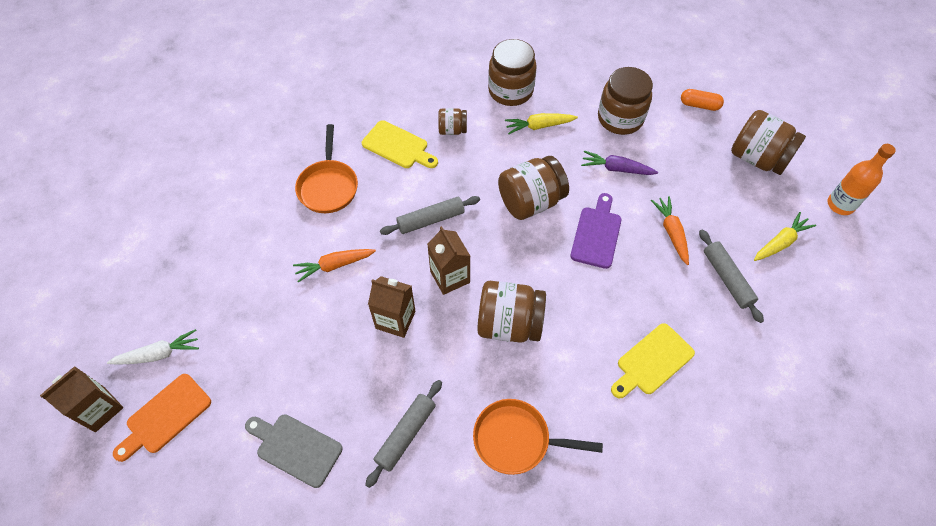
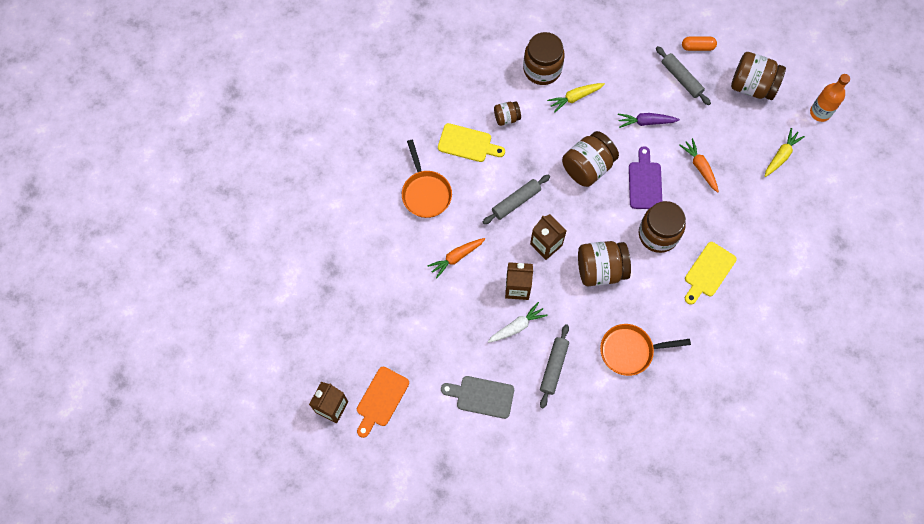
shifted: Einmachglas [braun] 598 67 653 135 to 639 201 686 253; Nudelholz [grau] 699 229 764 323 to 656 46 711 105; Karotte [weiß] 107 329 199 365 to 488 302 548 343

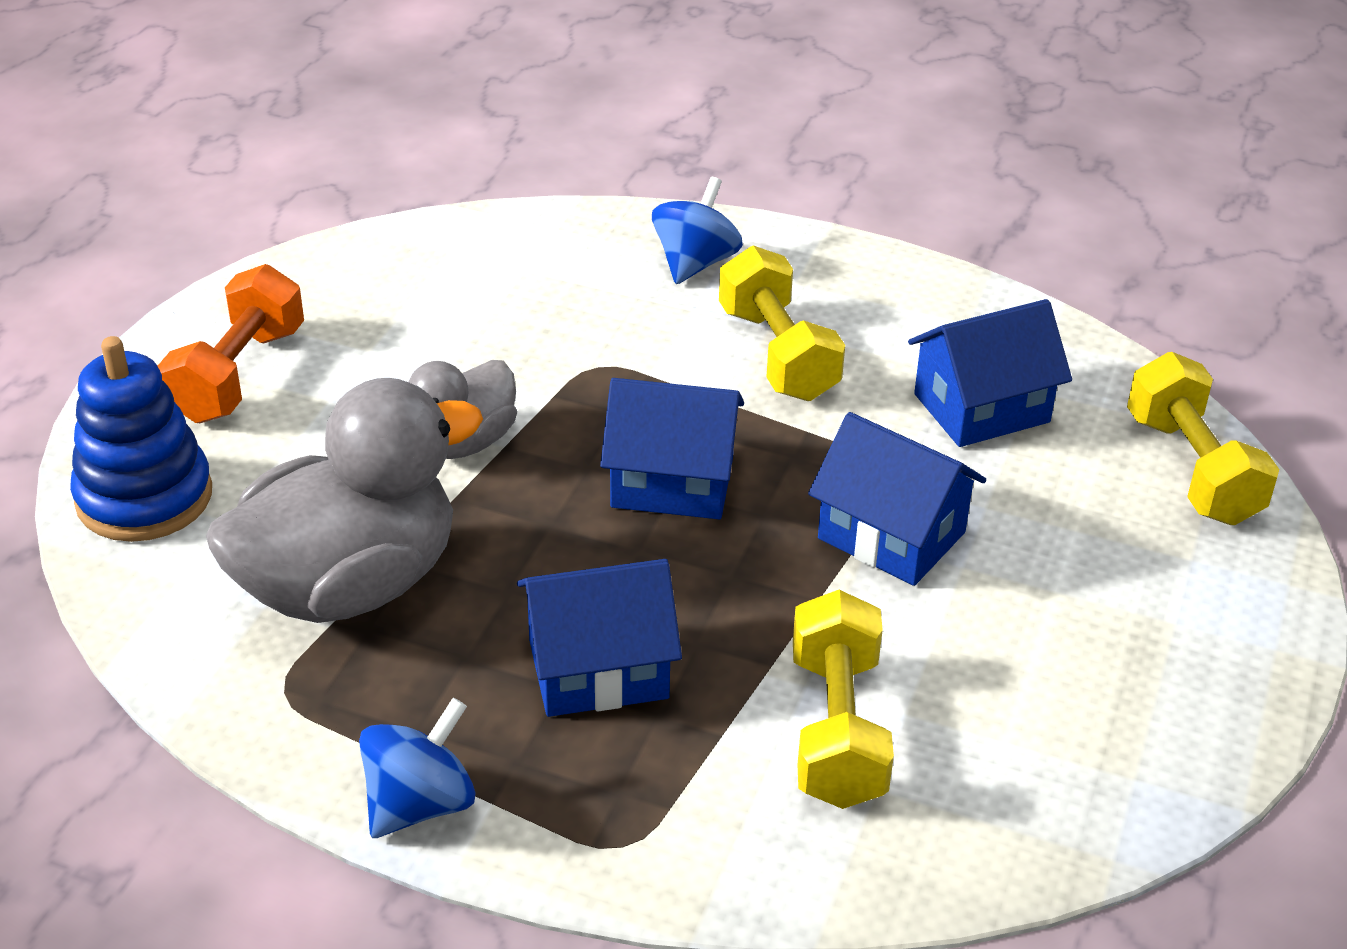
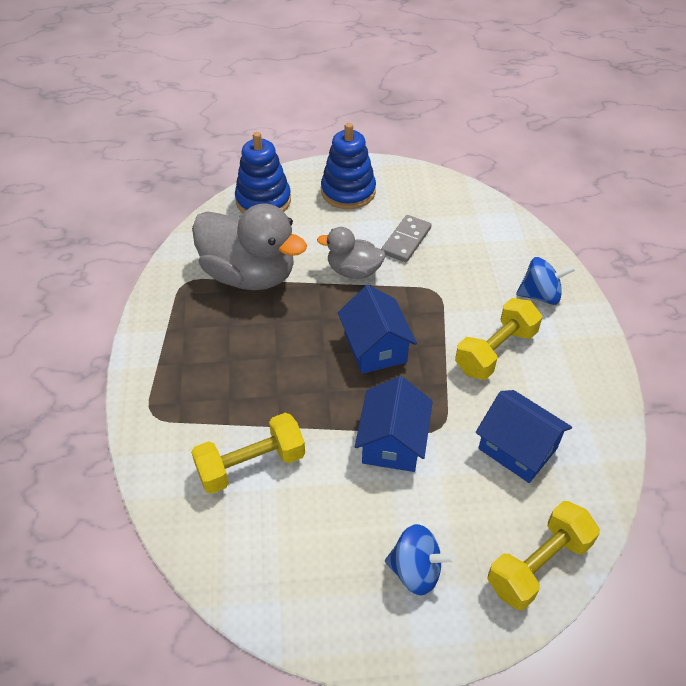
gone: Haus [blau] 517 559 682 717
new: Dominostein [grau] 381 215 431 262
shifted: Kreisel [blau] 359 698 475 838 to 385 524 455 595
swapped: Hantel [orange] 158 264 304 423 to Stapelspielzeug [blau] 321 123 376 209

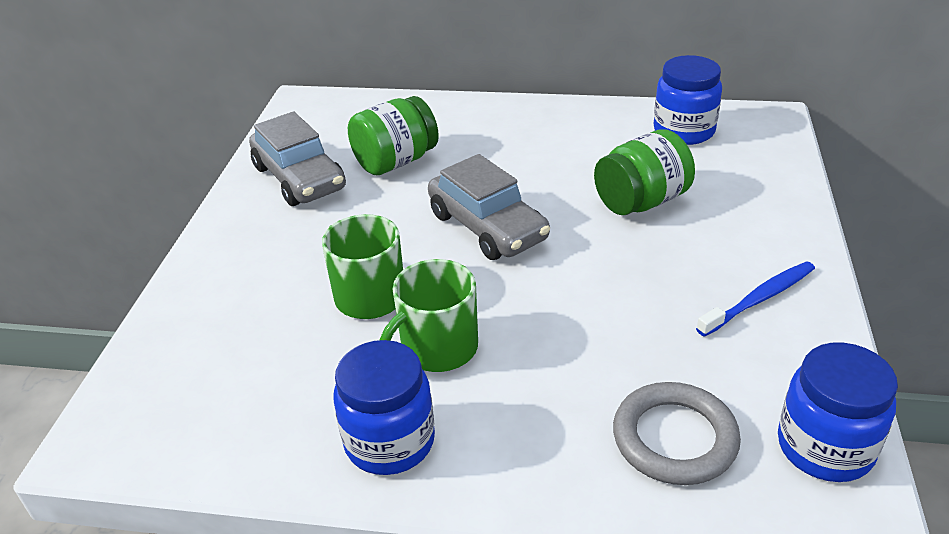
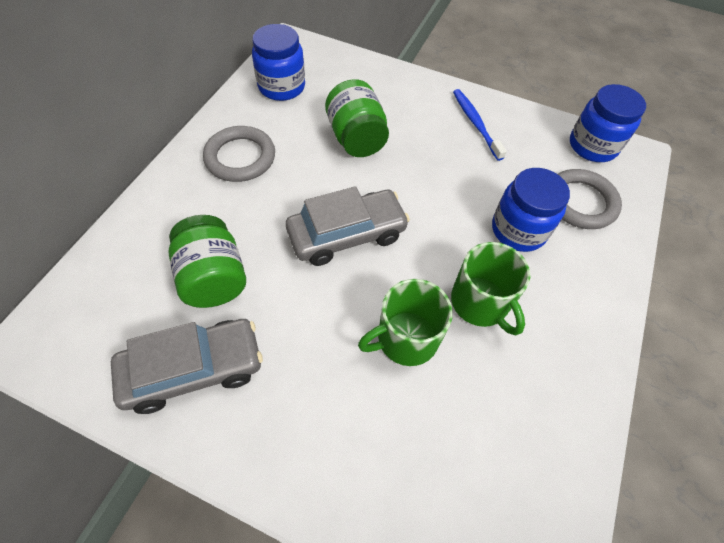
new: Ring [grau] 203 126 275 182
shifted: Einmachglas [blau] 334 340 435 475 to 492 168 570 252

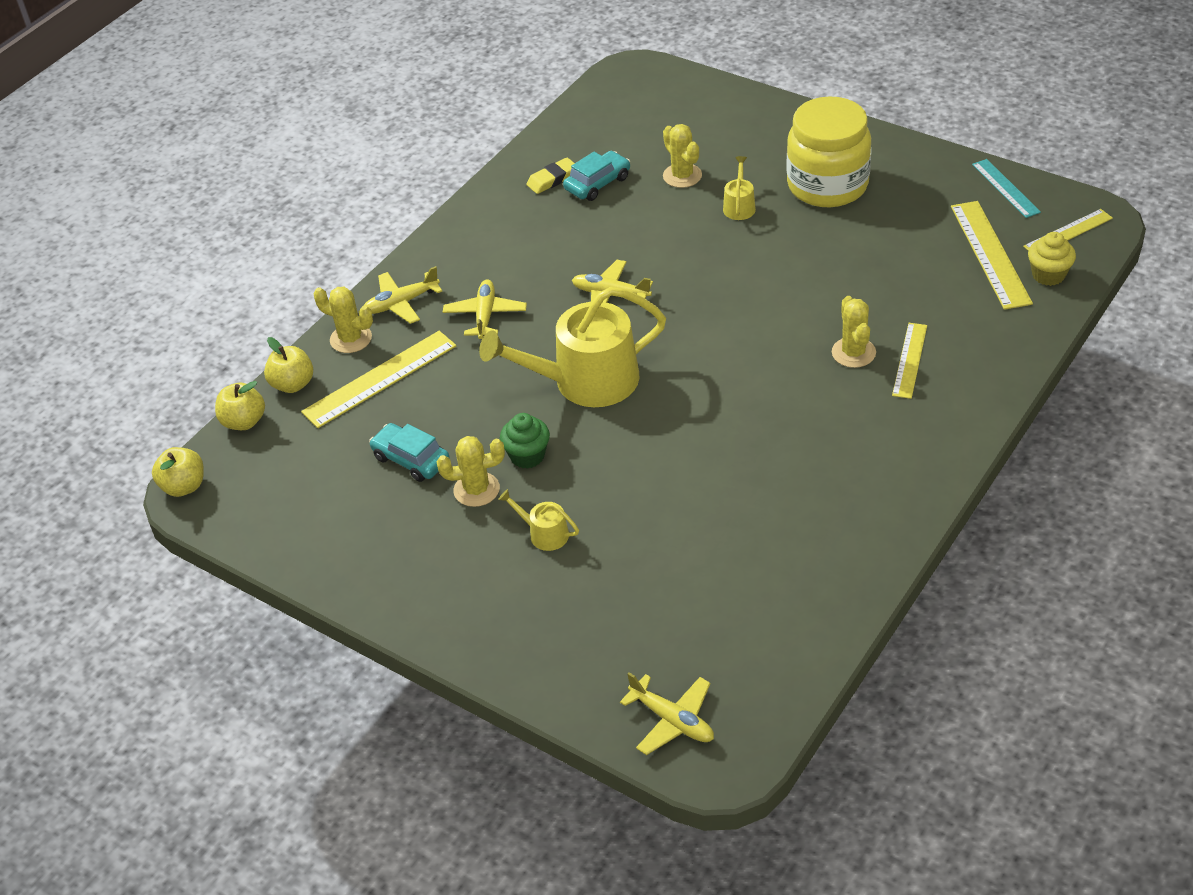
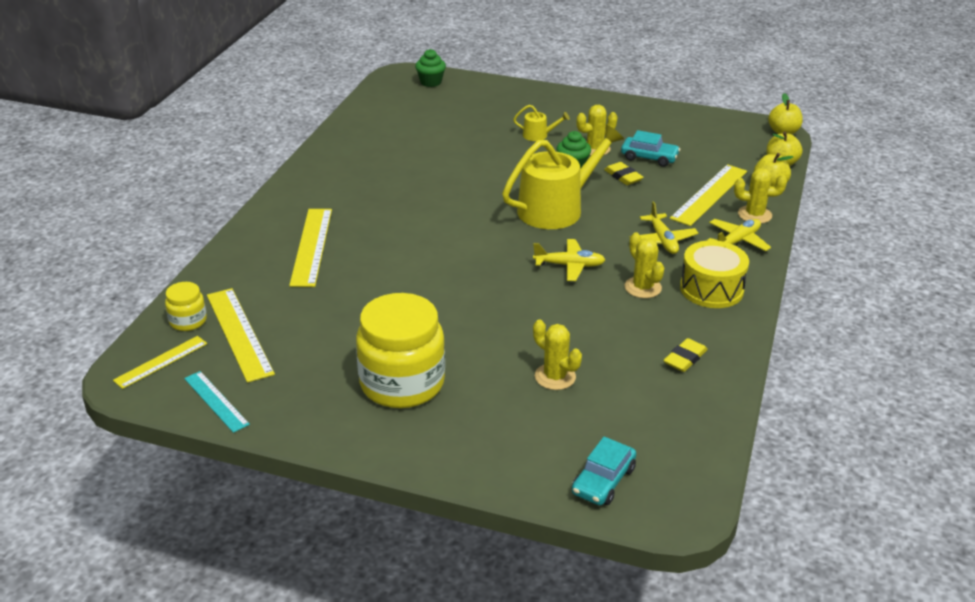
gone: Gießkanne [gelb] 723 156 756 220
new: Radiergummi [gelb] 604 162 644 185; Trommel [gelb] 680 240 749 308
shifted: Auto [türkis] 563 151 630 201 to 572 437 636 505; Kaktus [gelb] 832 296 876 368 to 624 232 664 298
swapped: Muffin [gelb] 1028 232 1076 286 to Einmachglas [gelb] 165 282 207 331; Flugzeug [gelb] 620 672 714 755 to Muffin [grün] 415 49 446 87
scaled: Lineal [gelb] 892 323 927 399 = 289 209 332 287 x1.61

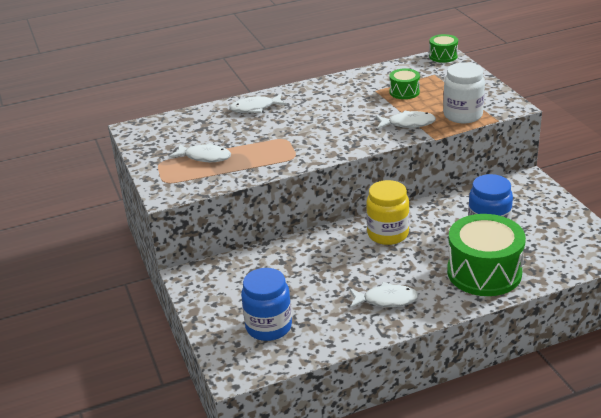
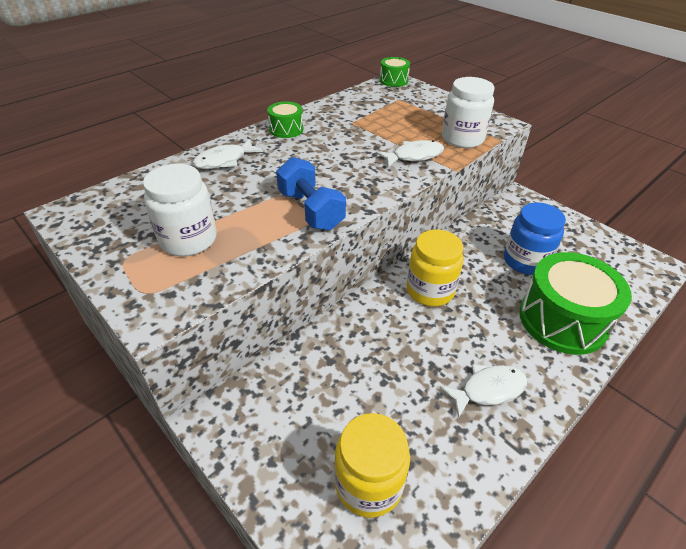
new: Hantel [blau] 276 157 346 231
shifted: Trommel [grün] 389 68 420 99 to 267 101 303 138
swapped: Fisch [weiß] 169 143 231 162 to Einmachglas [weiß] 143 164 217 256
repainted: Einmachglas [blau] 241 268 292 341 to Einmachglas [gelb] 334 413 410 518

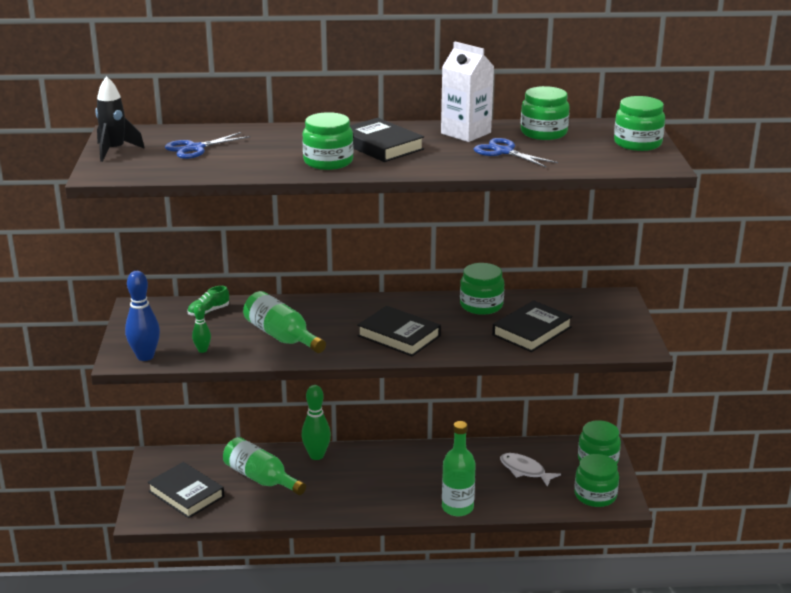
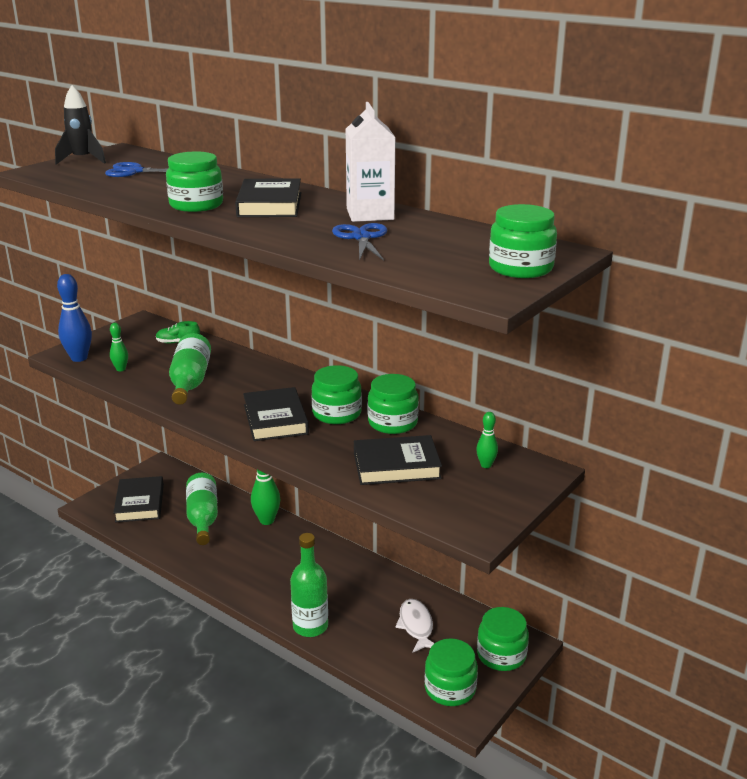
new: Bowlingkegel [grün] 476 412 498 468
shifted: Einmachglas [grün] 521 86 570 140 to 311 365 362 424

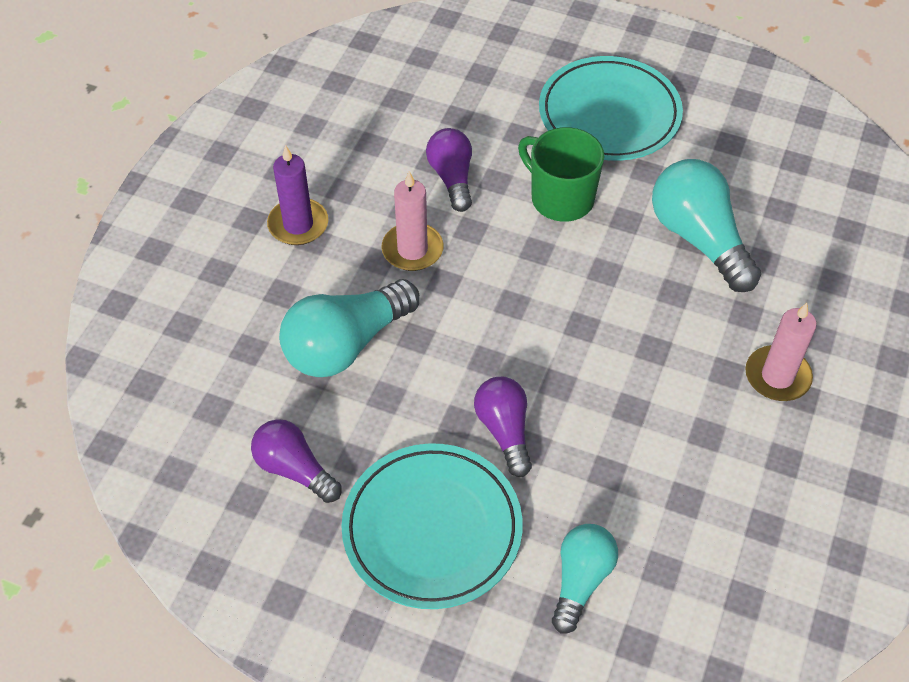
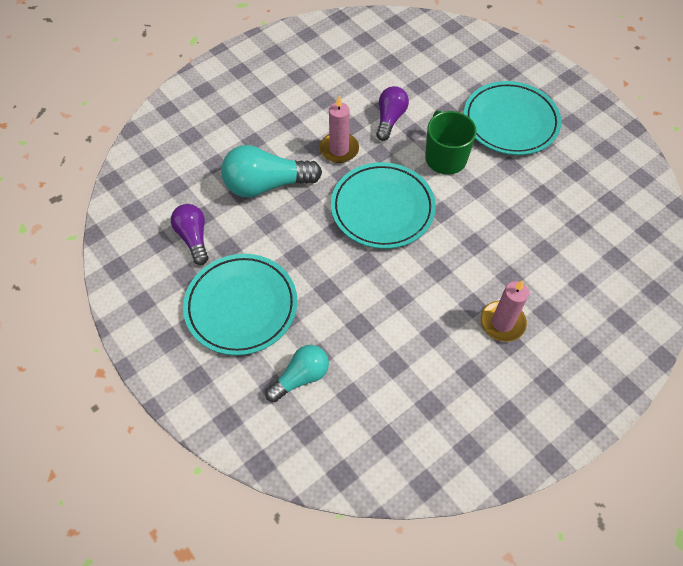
gone: Kerze [lila] 267 145 328 245; Glühbirne [türkis] 652 159 761 292; Glühbirne [lila] 474 377 532 477
new: Teller [türkis] 331 162 436 249

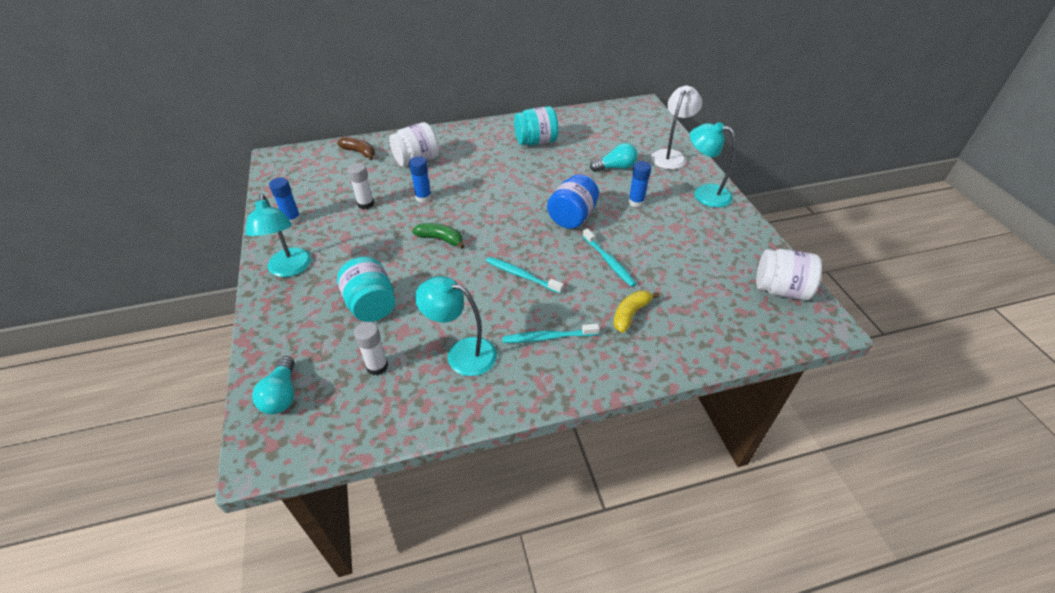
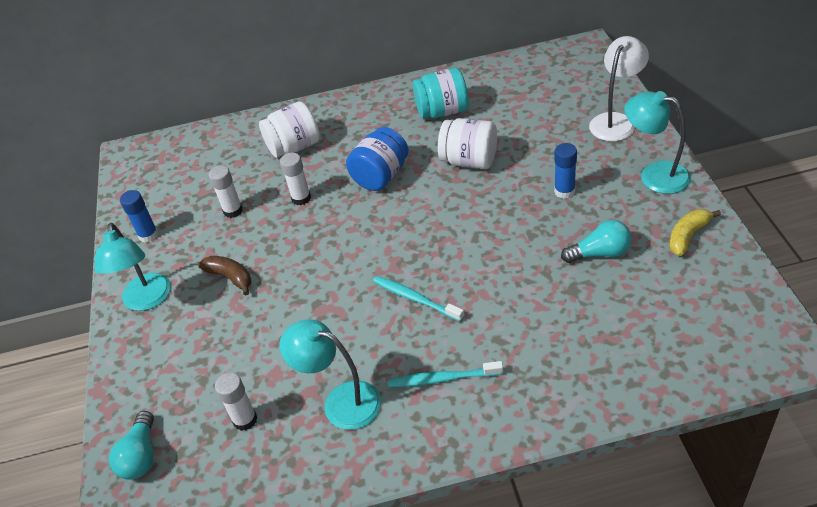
gone: Banane [grün] 412 223 465 249; Zahnbürste [türkis] 583 228 636 287; Einmachglas [türkis] 337 257 395 322
shifted: Banane [braun] 337 137 375 160 to 198 256 251 296; Glühbirne [türkis] 590 143 638 172 to 561 220 632 263; Einmachglas [blau] 547 174 599 229 to 346 127 409 191; Einmachglas [weiß] 756 249 822 300 to 438 118 497 169; Banane [gelb] 613 290 660 333 to 669 209 721 256
repainted: Klebestift [blau] 409 157 432 203 to Klebestift [weiß] 280 152 311 205

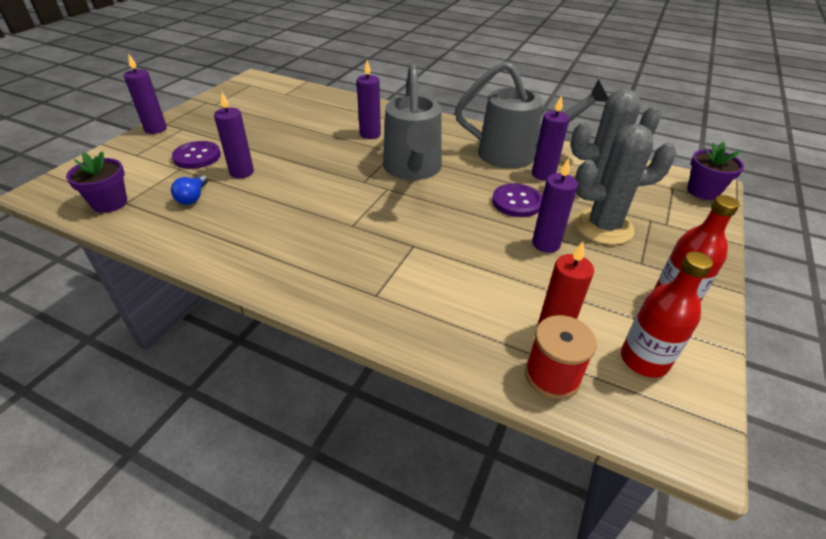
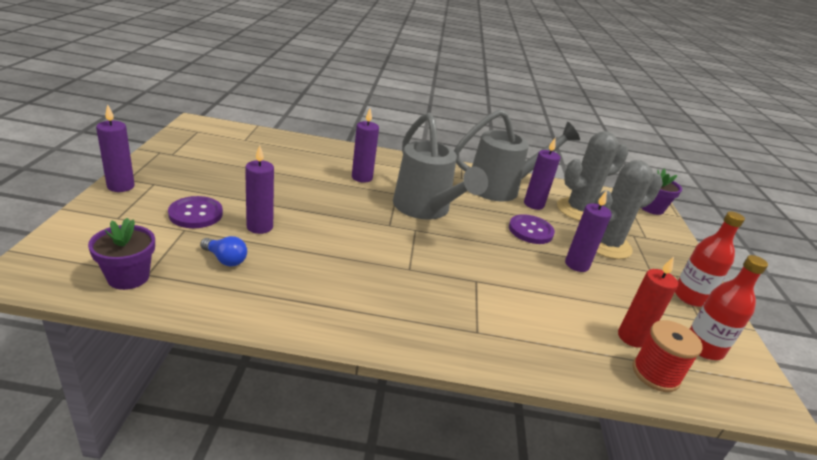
rotated: Glühbirne [blau] 171 174 208 205 = 200 236 247 267 45 degrees counterclockwise

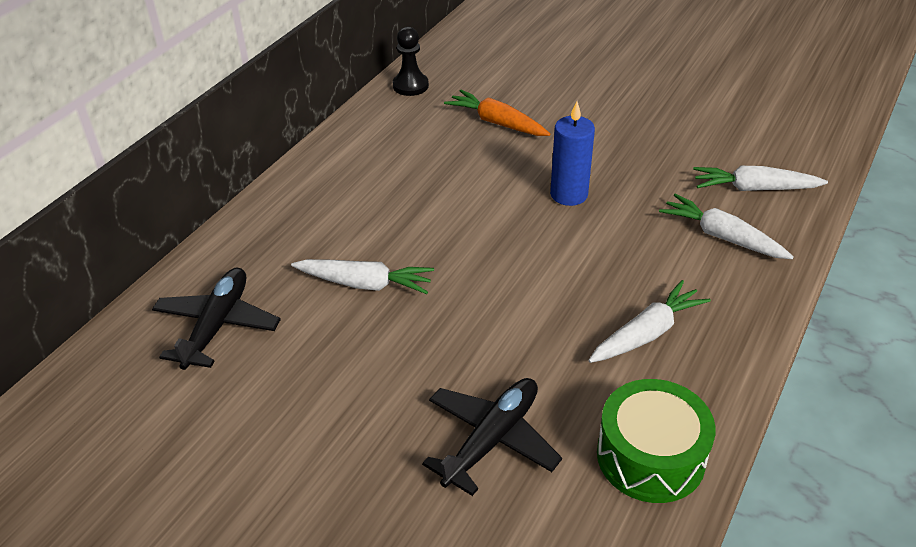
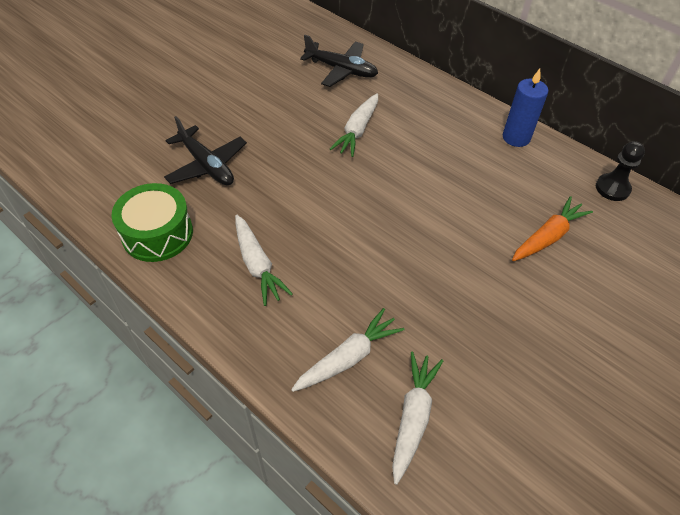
shifted: Kerze [blau] 550 101 595 206 to 503 69 548 147

